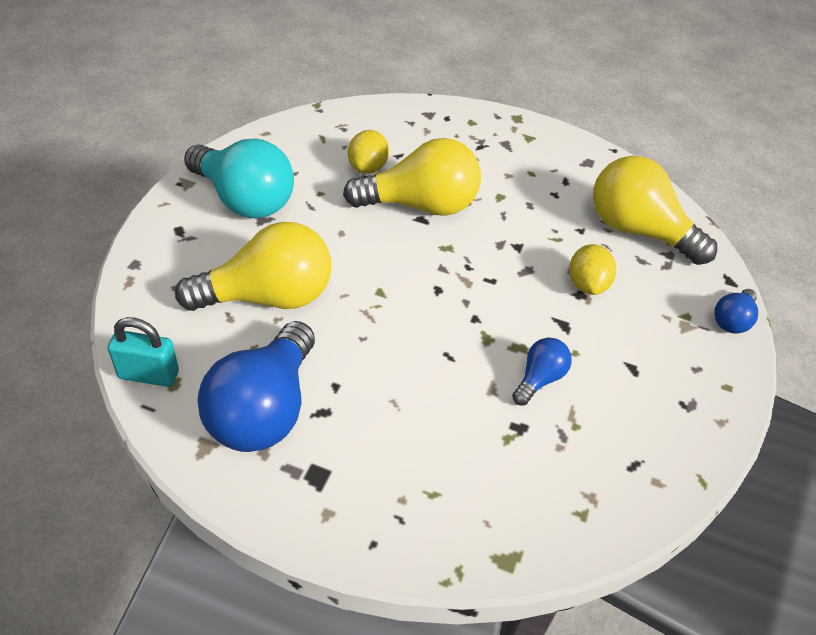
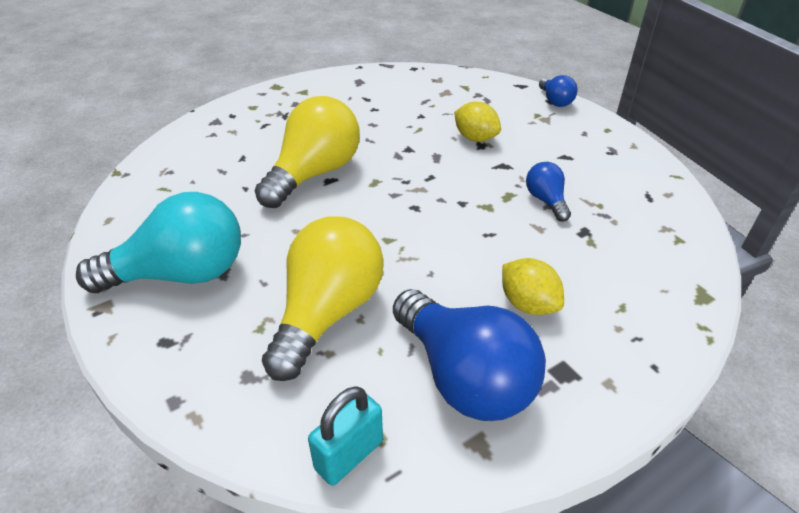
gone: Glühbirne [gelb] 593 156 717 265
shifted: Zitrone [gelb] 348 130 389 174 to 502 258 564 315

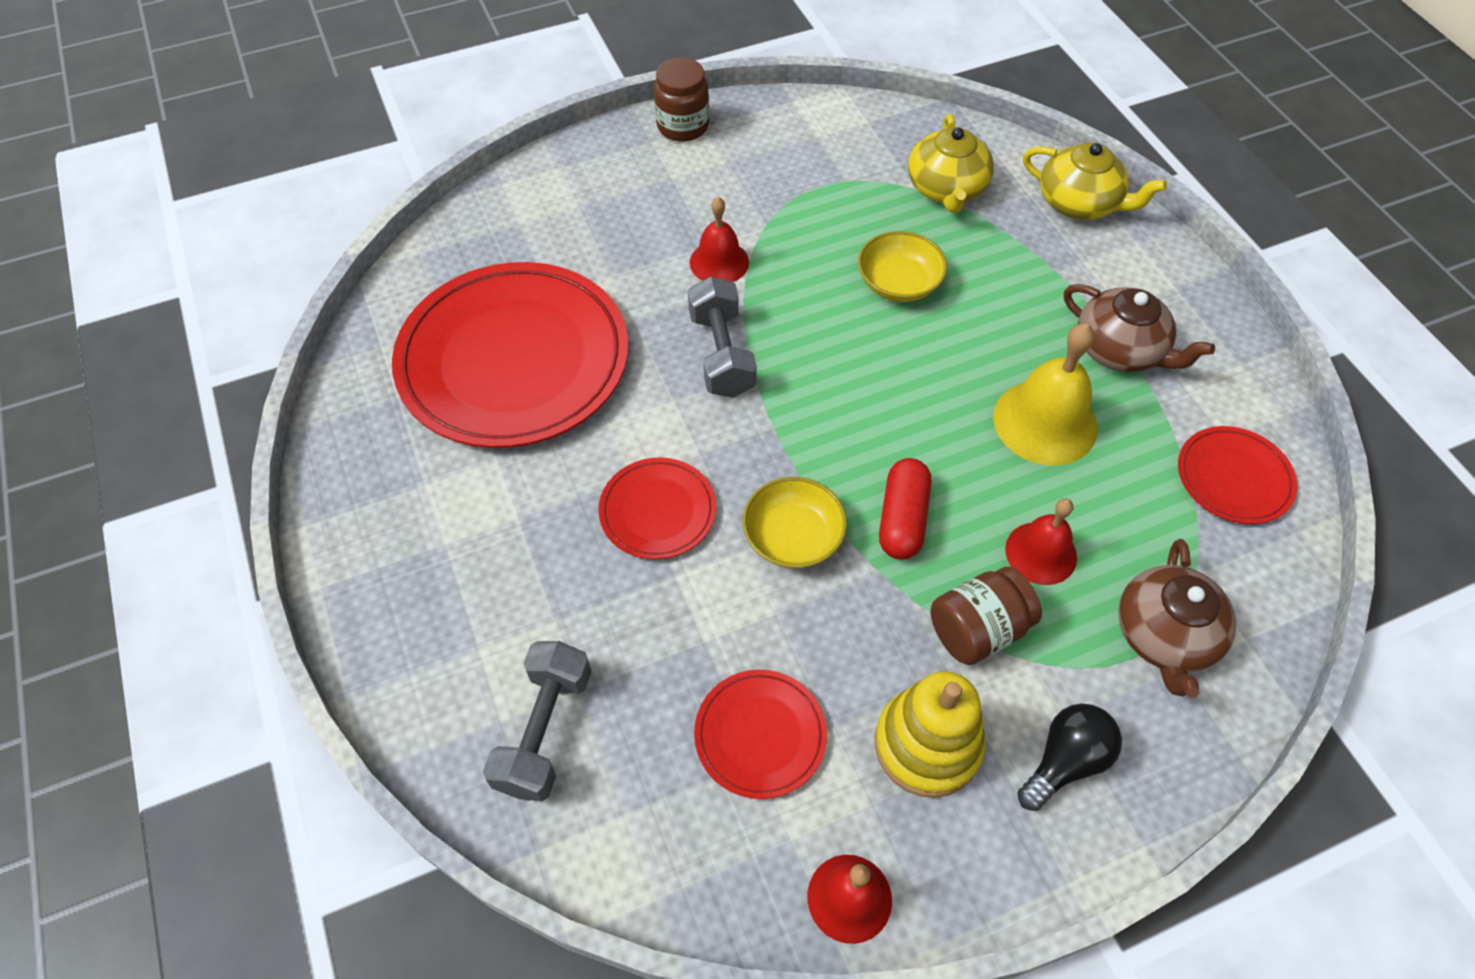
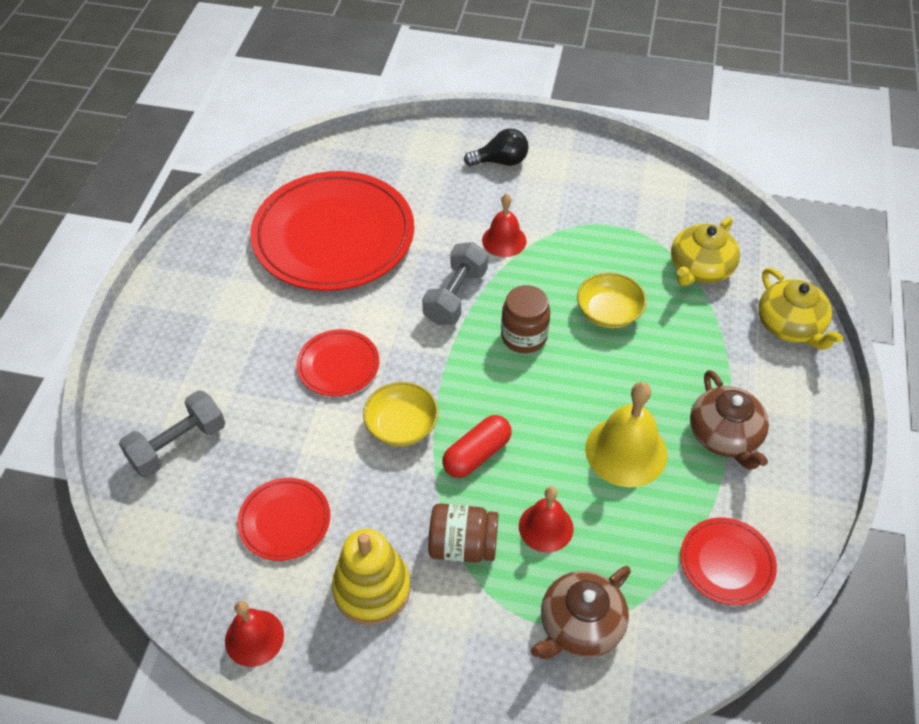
shifted: Einmachglas [braun] 654 57 709 142 to 501 285 550 353; Glühbirne [schwarz] 1017 704 1122 811 to 464 129 528 166

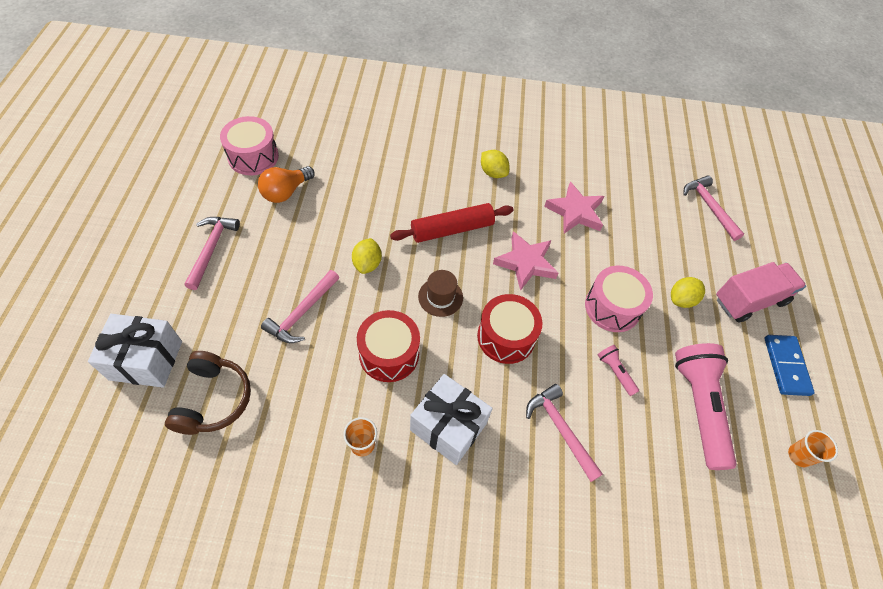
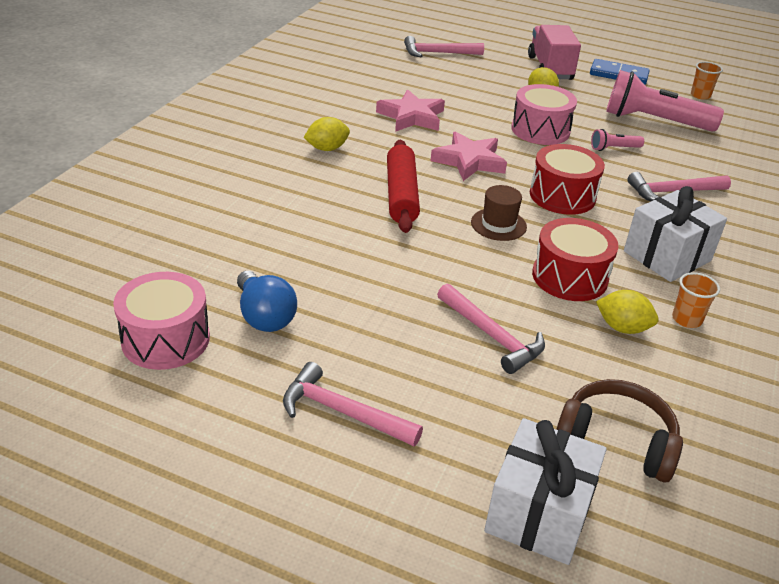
shifted: Zitrone [gelb] 352 238 382 274 to 596 290 659 334
repainted: Glühbirne [orange] 258 166 315 203 to Glühbirne [blau] 237 271 297 332

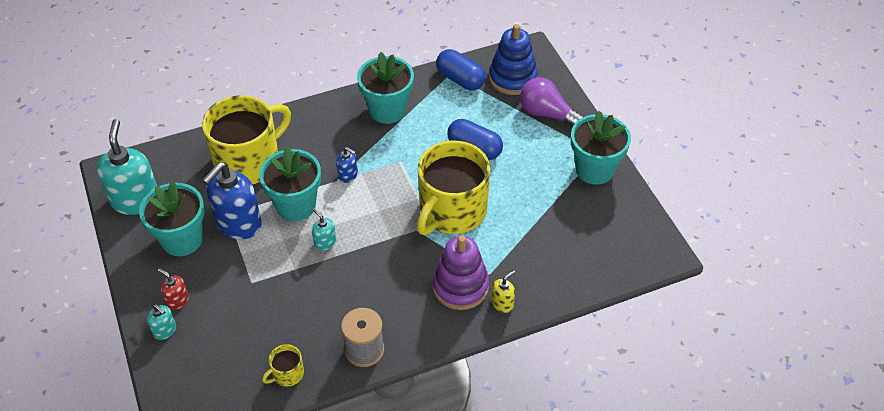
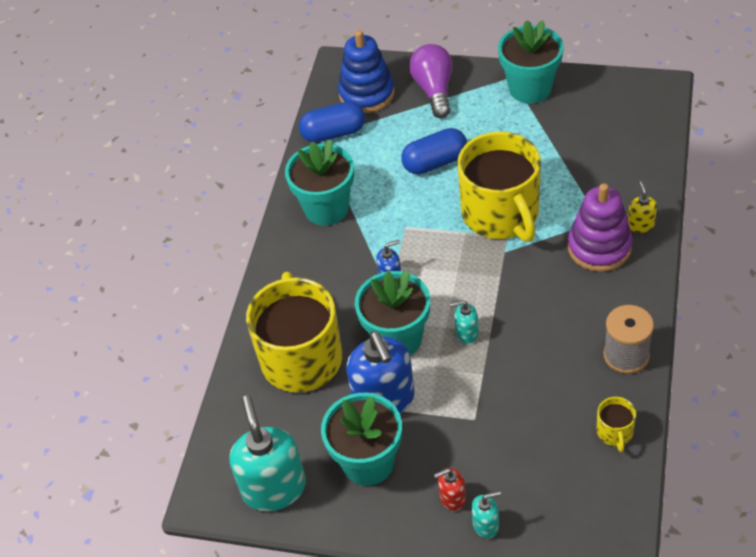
rotated: Glühbirne [lila] 520 77 584 127 = 409 44 453 118 105 degrees clockwise; Seifenspender [türkis] 97 119 157 215 = 229 395 306 511 45 degrees clockwise

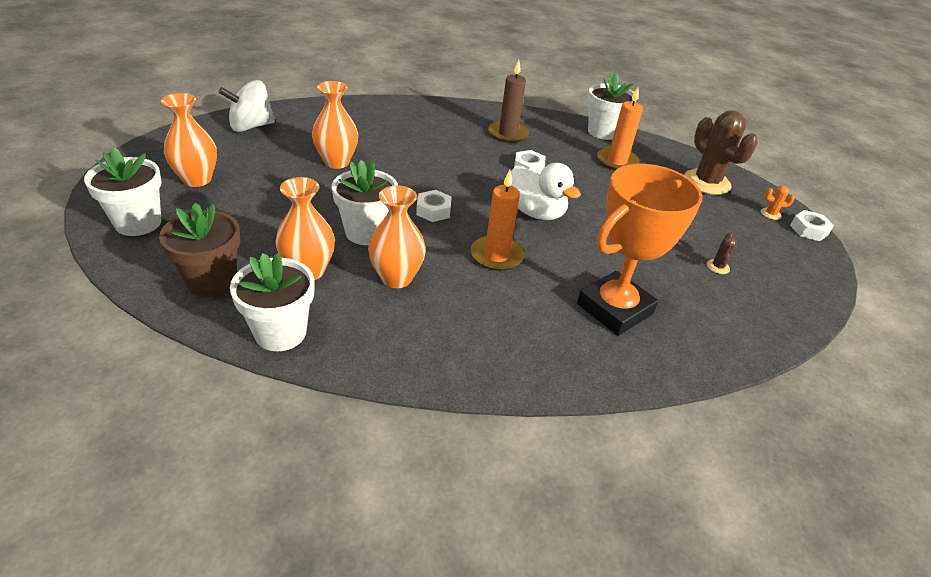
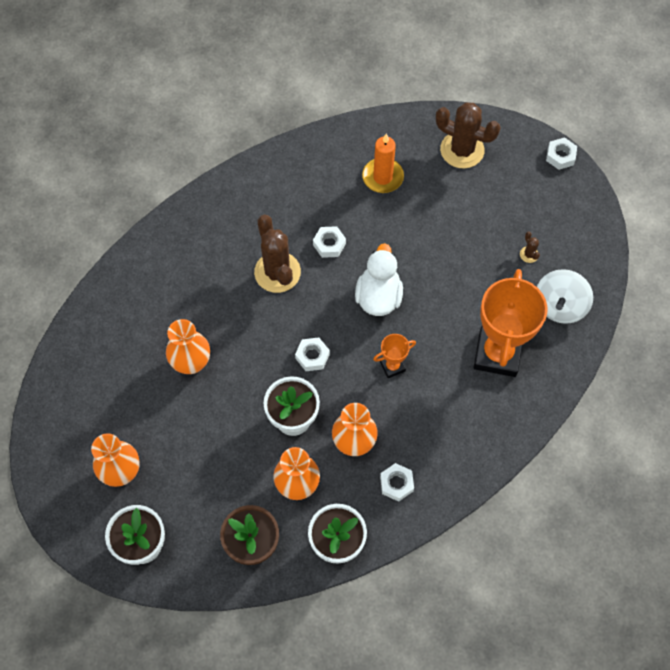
gone: Kerze [braun] 488 60 529 143; Blumentopf [weiß] 588 73 637 140; Kaktus [orange] 761 185 795 220
new: Kaktus [braun] 254 214 301 293; Sechskantmutter [weiß] 380 463 414 502
shifted: Kreisel [weiß] 219 80 275 132 to 537 269 593 324
swapped: Kerze [orange] 471 170 524 271 to Pokal [orange] 373 334 416 378
rotated: Ente [weiß] 511 163 581 220 = 355 243 403 316 90 degrees counterclockwise

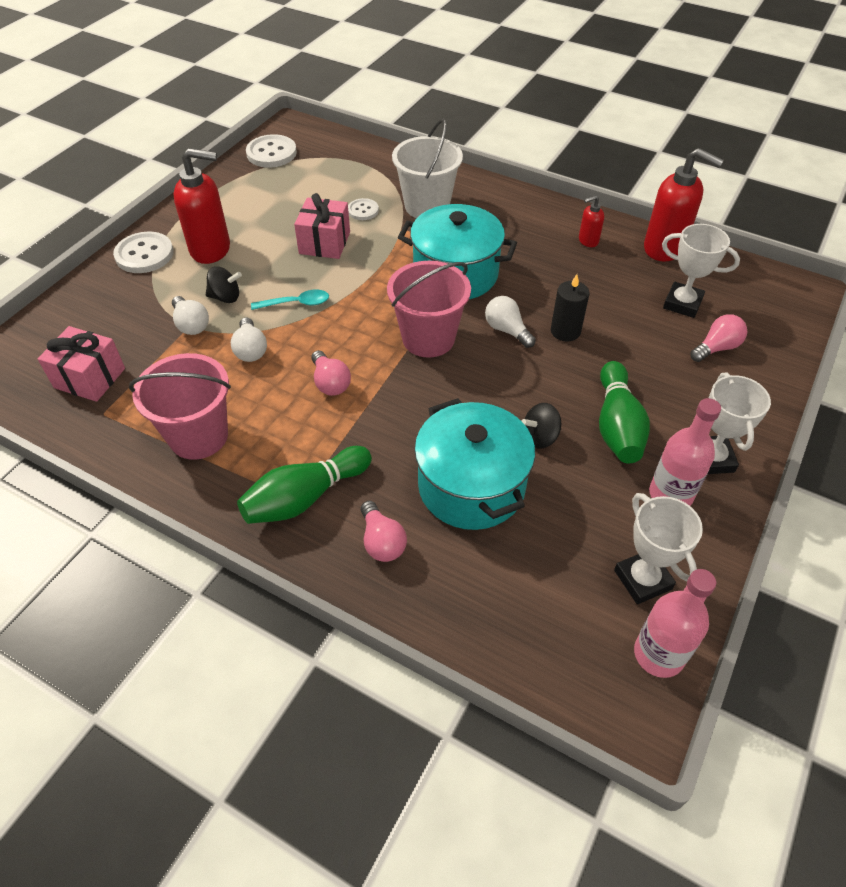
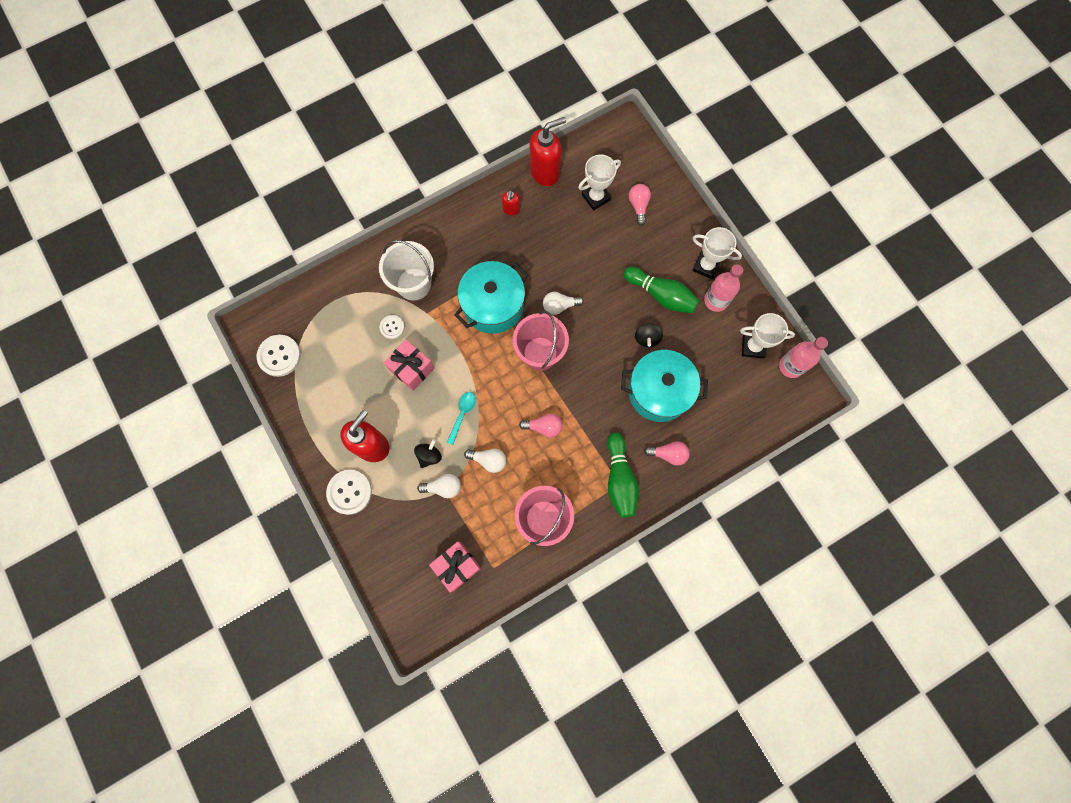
gone: Kerze [schwarz] 551 274 590 342

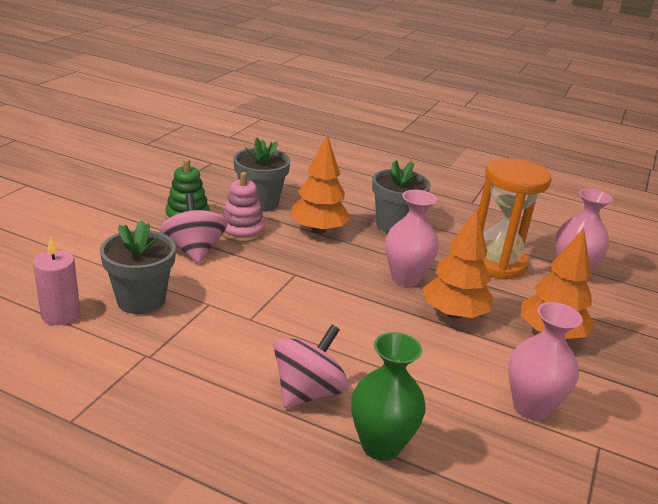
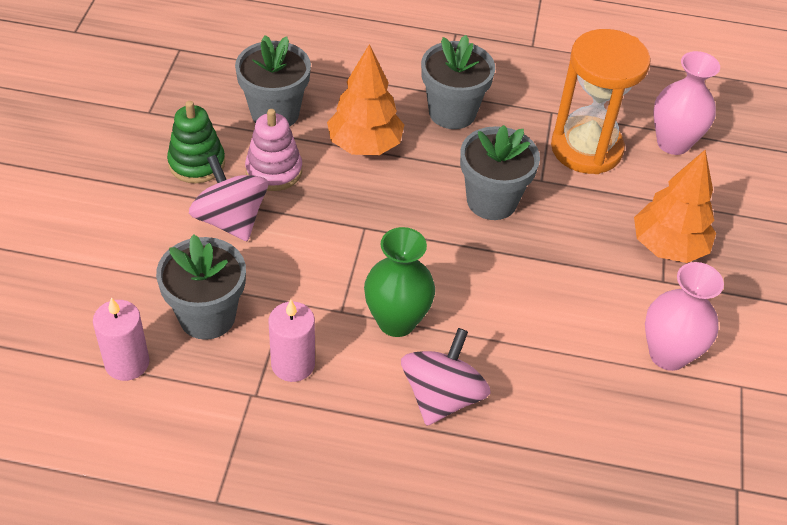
gone: Baum [orange] 423 209 494 319
new: Kerze [rosa] 269 300 315 382
shifted: Vase [grün] 351 332 426 461 to 364 227 435 337
swapped: Vase [rosa] 385 190 439 287 to Blumentopf [grau] 460 125 540 220

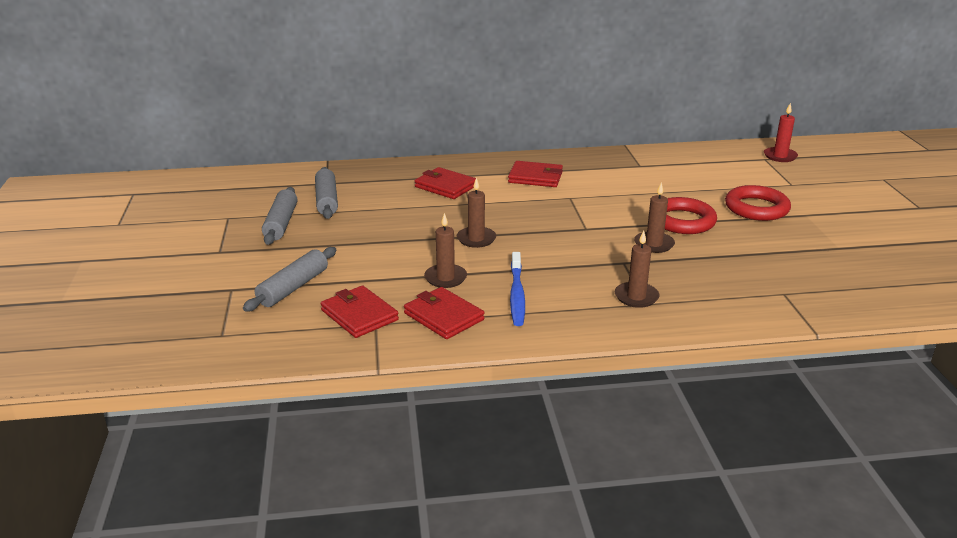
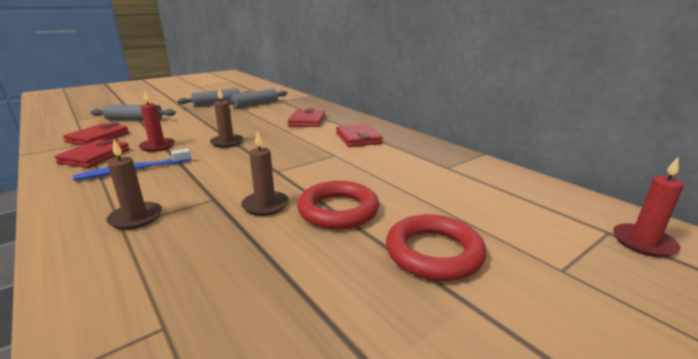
repainted: Kerze [braun] 424 213 467 288 to Kerze [rot] 138 91 175 152

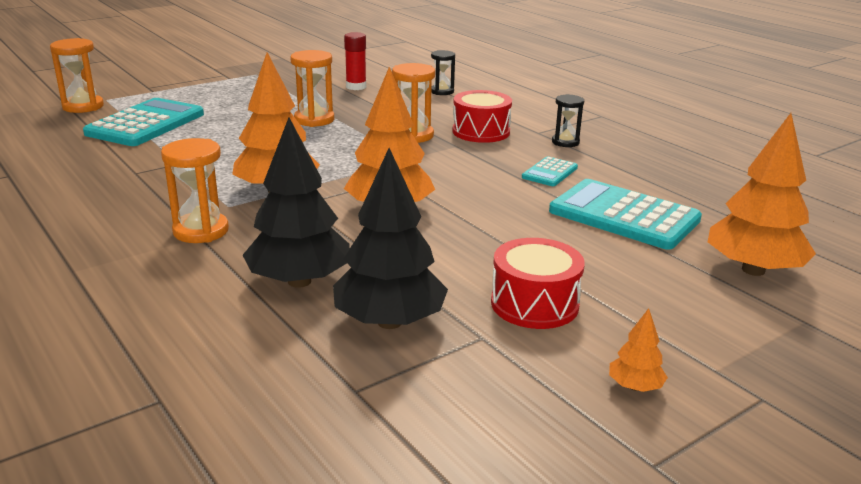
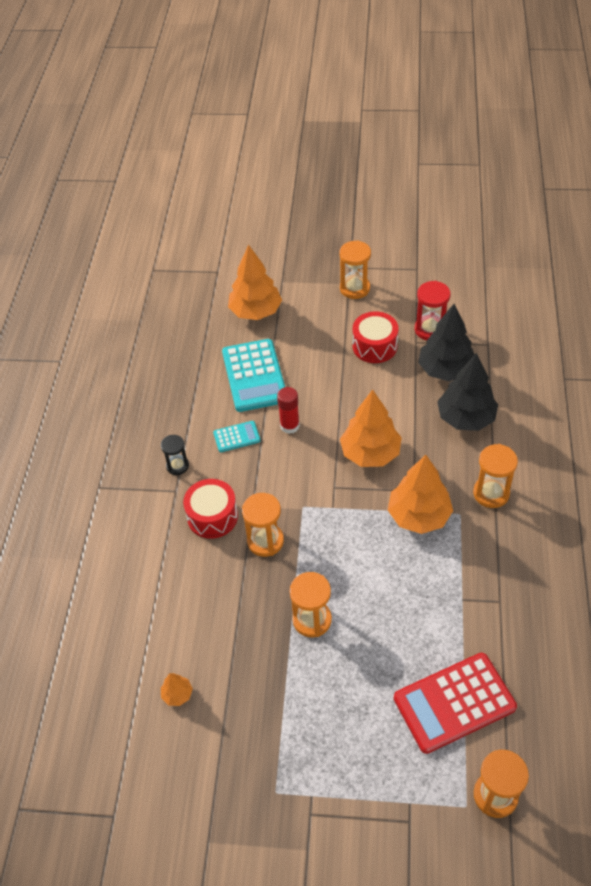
gone: Sanduhr [schwarz] 431 50 455 95
new: Sanduhr [orange] 339 240 371 299; Sanduhr [rot] 415 281 450 340
shifted: Klebestift [rot] 344 32 366 90 to 277 387 300 434; Baum [orange] 609 308 668 392 to 161 673 193 706
repainted: Taschenrechner [türkis] 83 98 204 146 to Taschenrechner [rot] 394 653 517 754

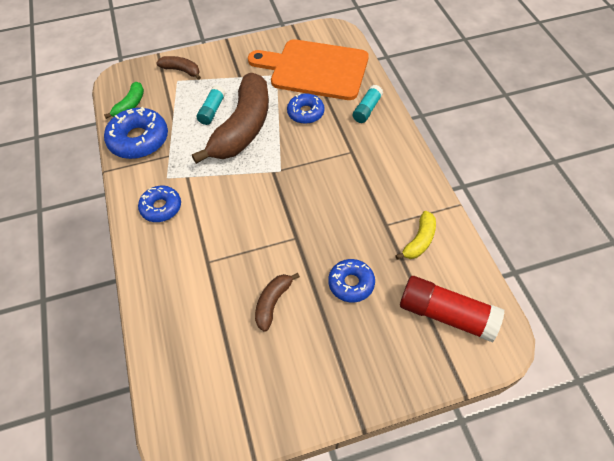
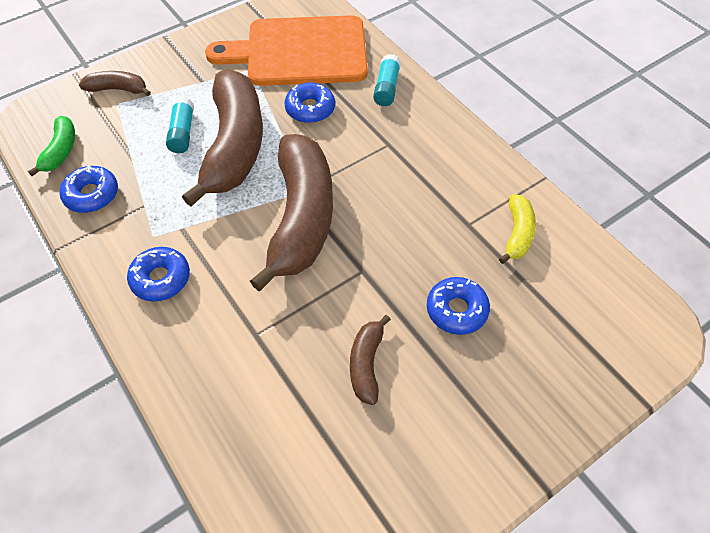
gone: Klebestift [rot] 400 276 505 343
new: Banane [braun] 250 134 333 291
scaled: Donut [blau] 104 107 168 159 = 60 165 118 213 x0.62

